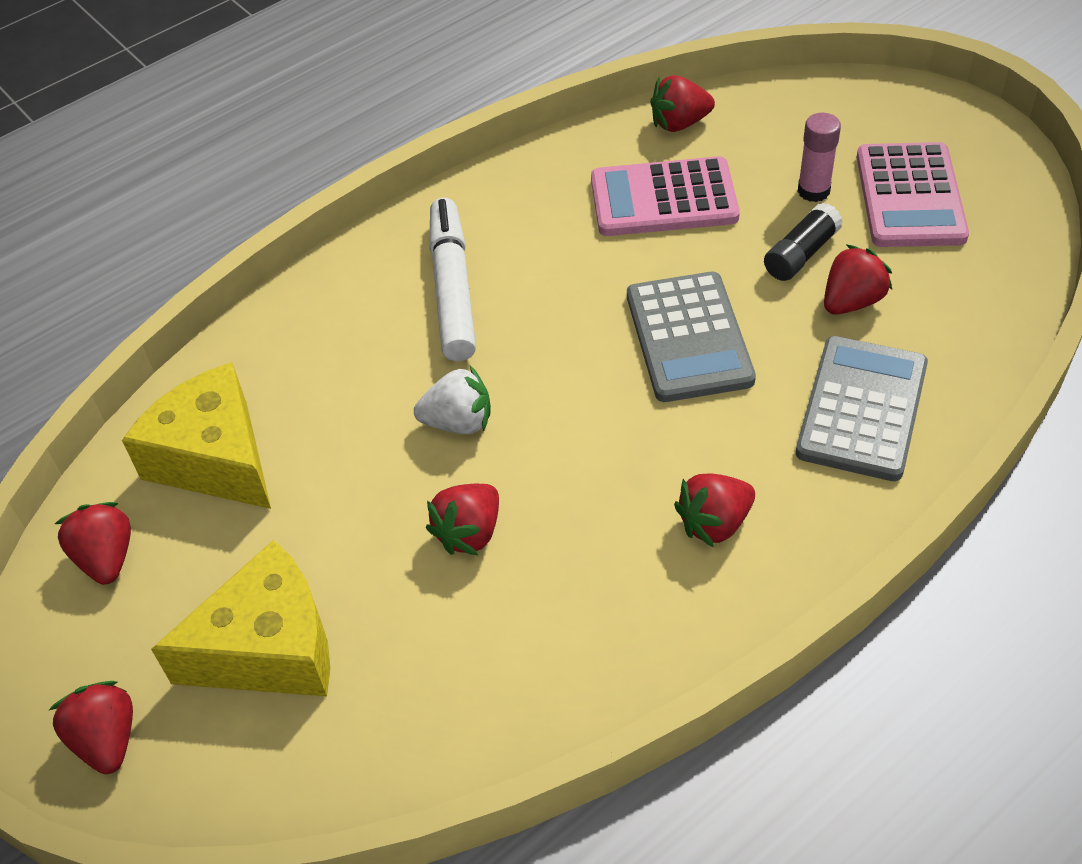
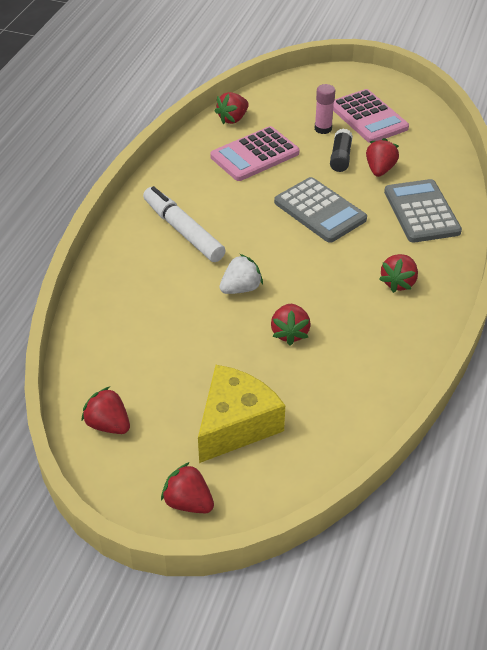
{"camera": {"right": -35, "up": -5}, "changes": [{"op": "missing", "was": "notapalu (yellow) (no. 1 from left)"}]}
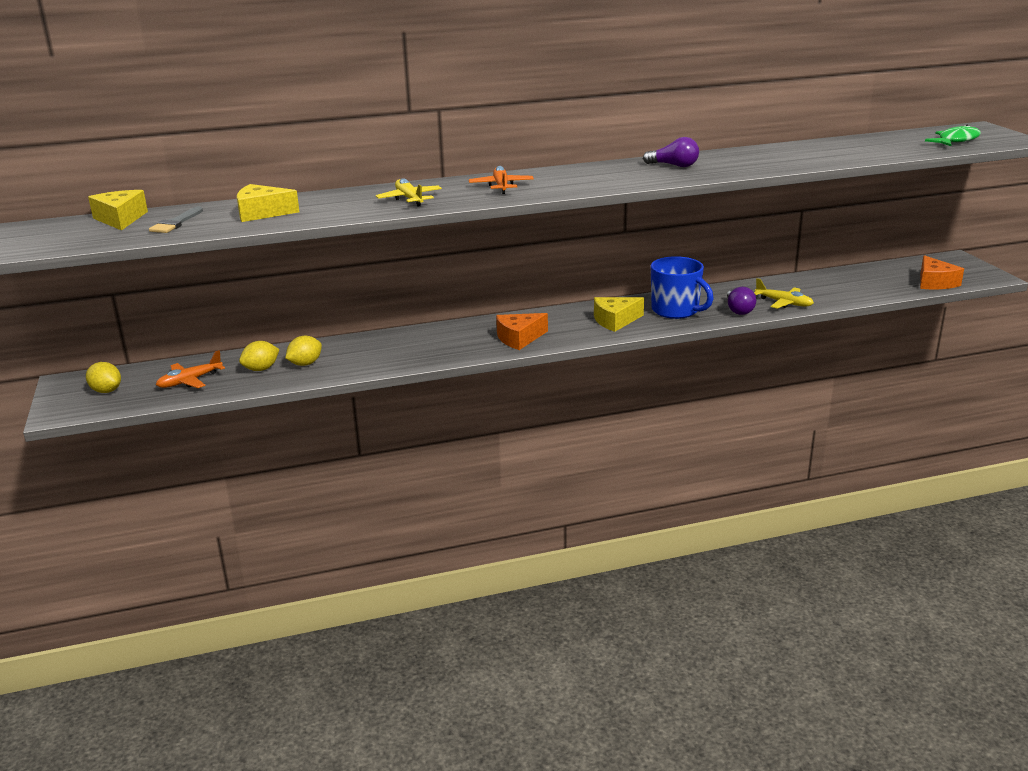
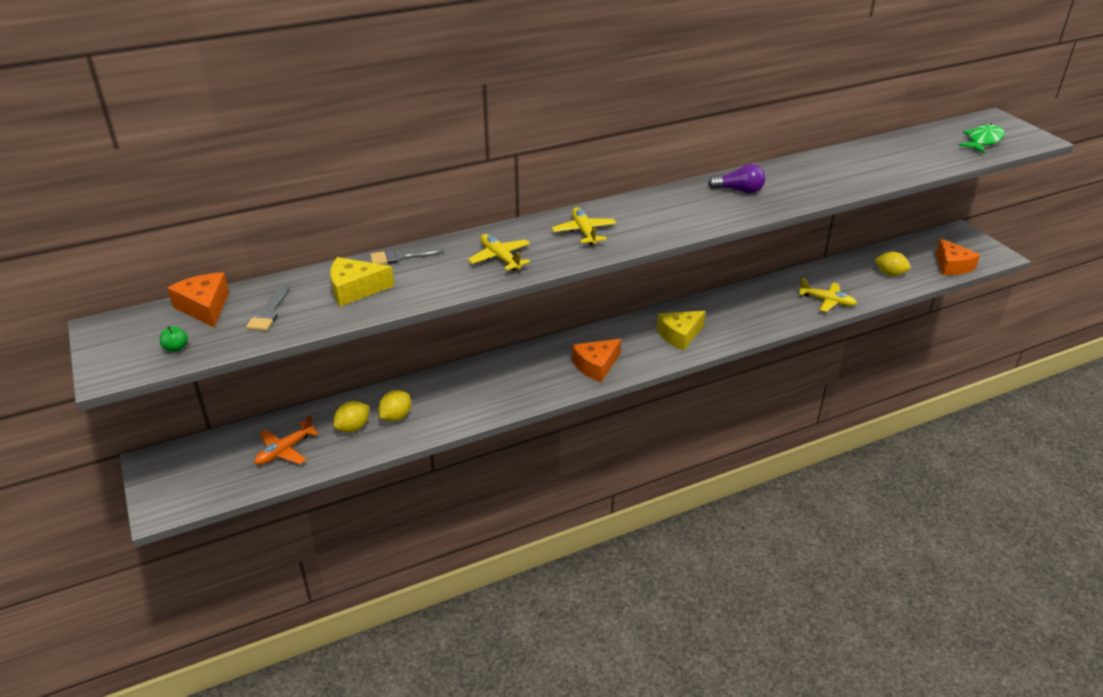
{"camera": {"right": -10, "up": 10}, "changes": [{"op": "appeared", "now": "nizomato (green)"}, {"op": "colour", "was": "notapalu (yellow) (no. 1 from left)", "now": "notapalu (orange) (no. 1 from left)"}, {"op": "appeared", "now": "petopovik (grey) (no. 2 from left)"}, {"op": "colour", "was": "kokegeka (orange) (no. 2 from left)", "now": "kokegeka (yellow) (no. 2 from left)"}, {"op": "relocated", "was": "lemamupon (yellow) (no. 1 from left in the first image)", "now": "lemamupon (yellow) (no. 3 from left)"}, {"op": "missing", "was": "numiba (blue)"}, {"op": "missing", "was": "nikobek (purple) (no. 2 from left)"}]}
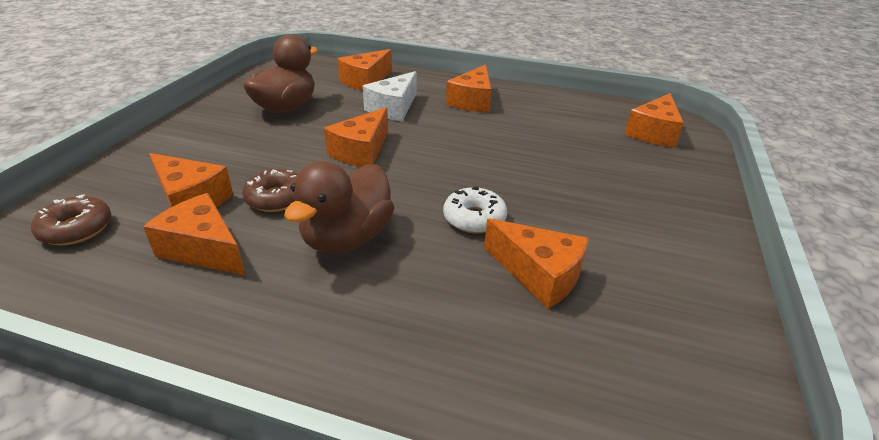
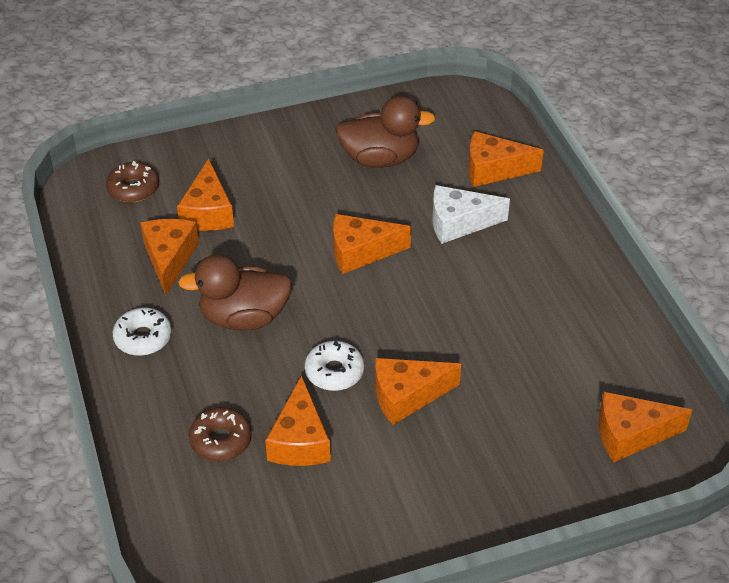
{"camera": {"right": 55, "up": 10}, "changes": [{"op": "appeared", "now": "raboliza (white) (no. 1 from left)"}, {"op": "relocated", "was": "raboliza (brown) (no. 2 from left)"}, {"op": "relocated", "was": "notapalu (orange) (no. 5 from left)"}]}
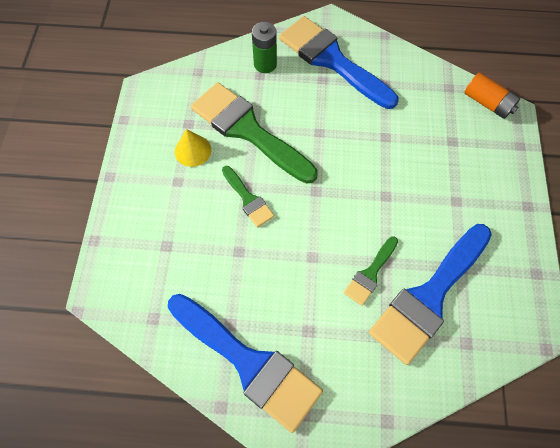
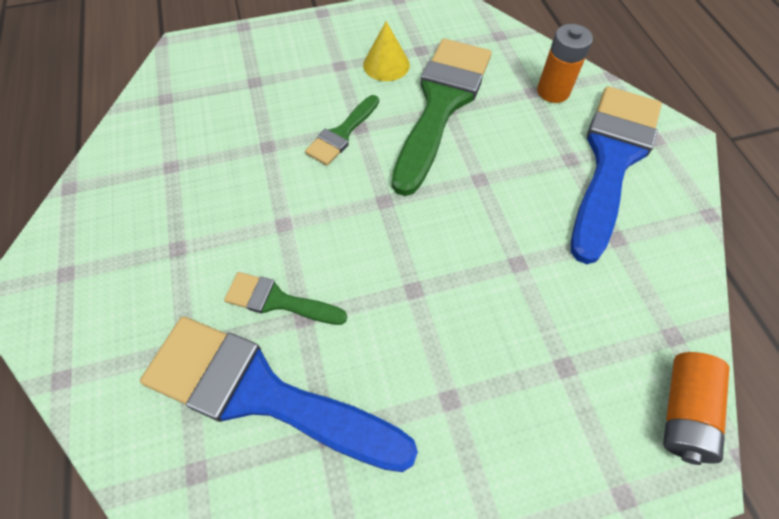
{"camera": {"right": 70, "up": -5}, "changes": [{"op": "colour", "was": "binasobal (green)", "now": "binasobal (orange) (no. 1 from left)"}, {"op": "missing", "was": "petopovik (blue) (no. 1 from left)"}]}
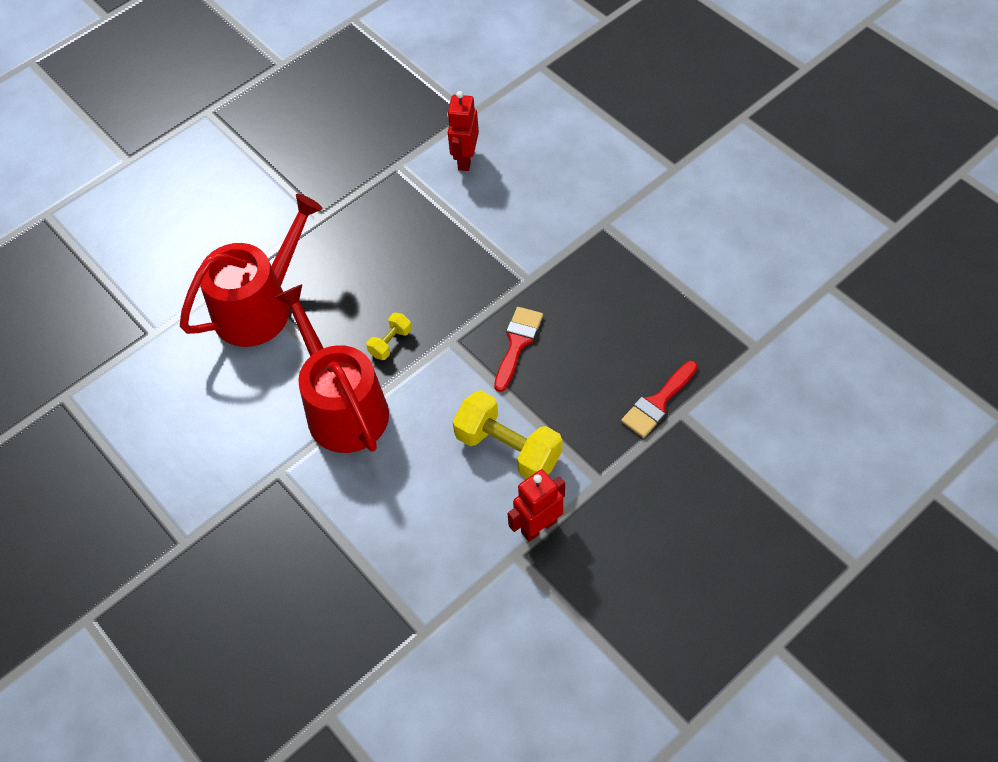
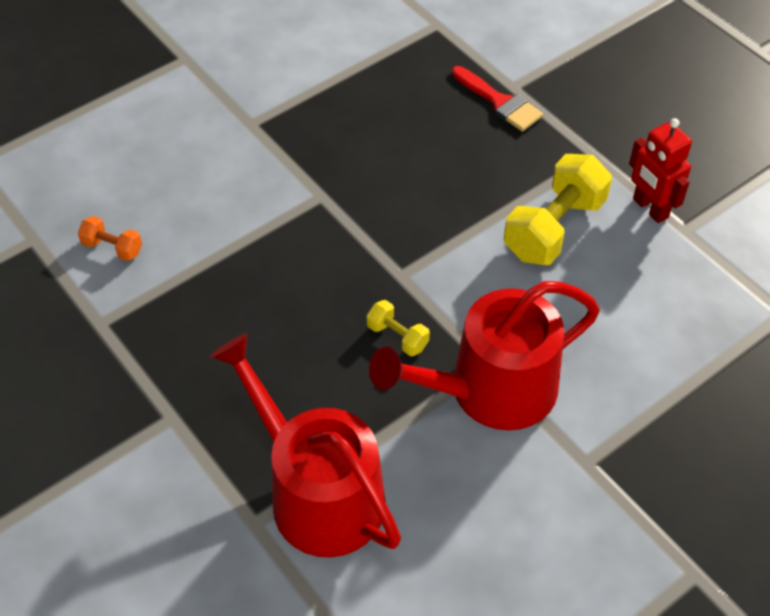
{"camera": {"right": -90, "up": -5}, "changes": [{"op": "exchanged", "was": "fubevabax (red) (no. 1 from left)", "now": "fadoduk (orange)"}, {"op": "missing", "was": "petopovik (red) (no. 1 from left)"}]}
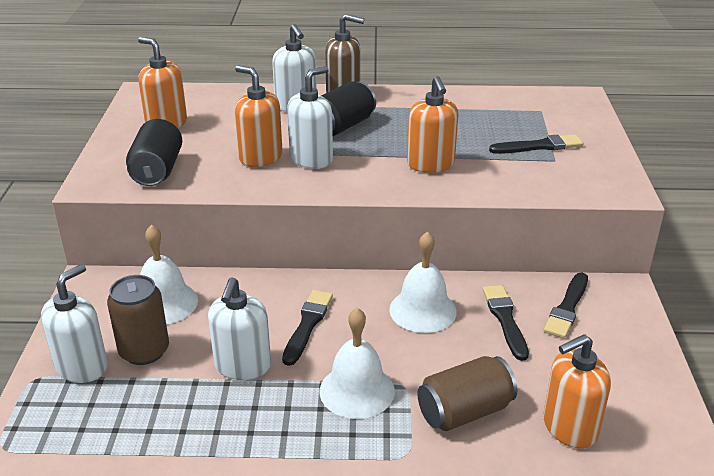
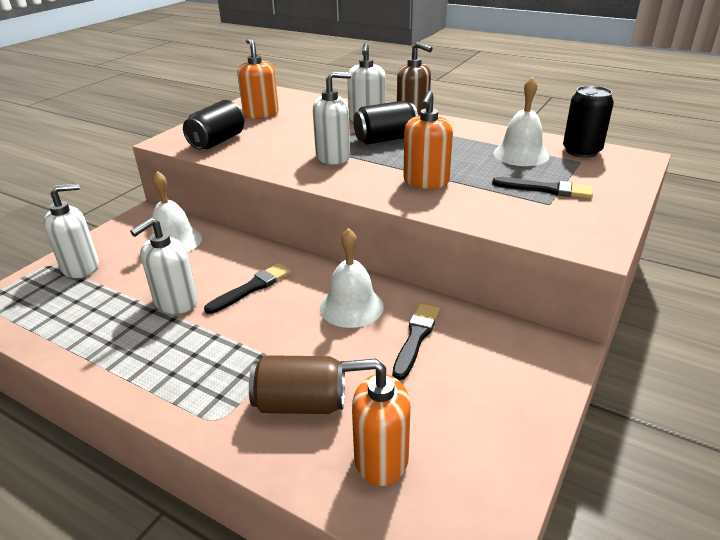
{"camera": {"right": 30, "up": 0}, "changes": [{"op": "relocated", "was": "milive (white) (no. 2 from left in the first image)", "now": "milive (white) (no. 3 from left)"}, {"op": "appeared", "now": "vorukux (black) (no. 3 from left)"}, {"op": "missing", "was": "vorukux (brown) (no. 1 from left)"}, {"op": "missing", "was": "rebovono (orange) (no. 2 from left)"}, {"op": "missing", "was": "petopovik (black) (no. 4 from left)"}]}
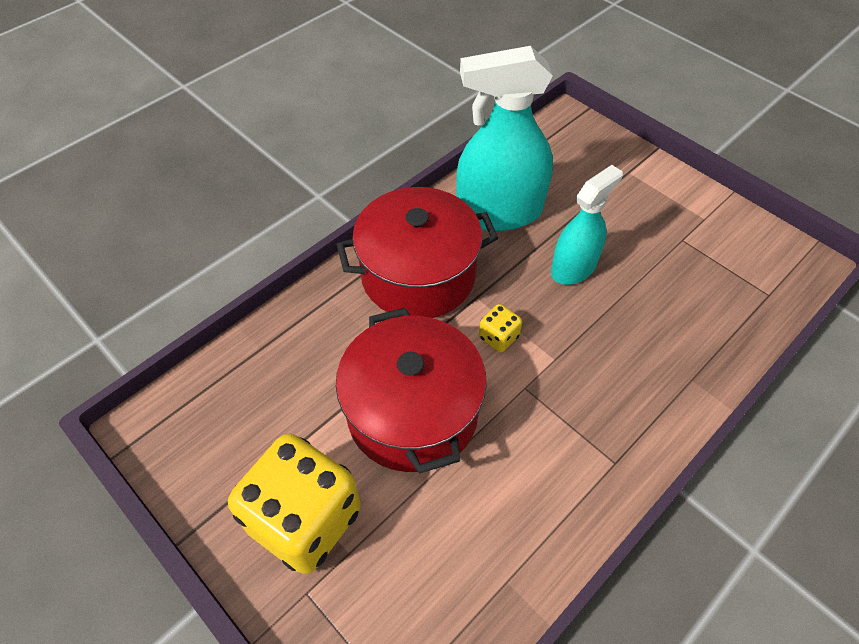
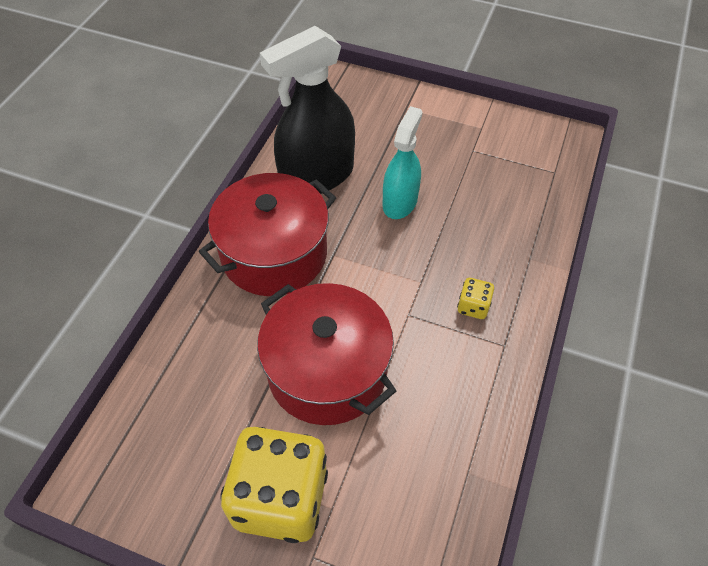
{"camera": {"right": -25, "up": 0}, "changes": [{"op": "colour", "was": "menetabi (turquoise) (no. 1 from left)", "now": "menetabi (black)"}, {"op": "relocated", "was": "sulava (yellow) (no. 2 from left)"}]}
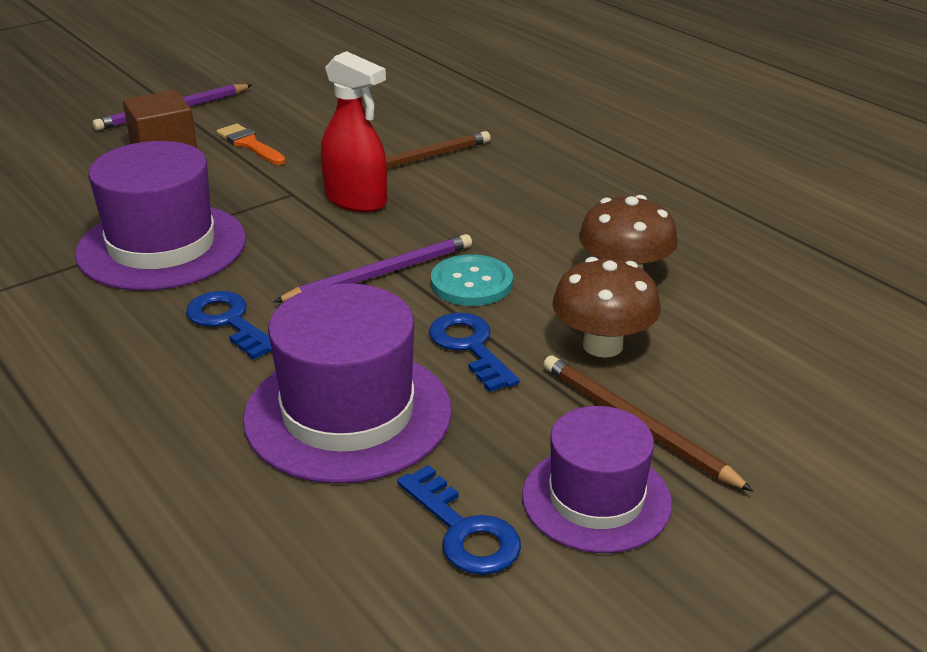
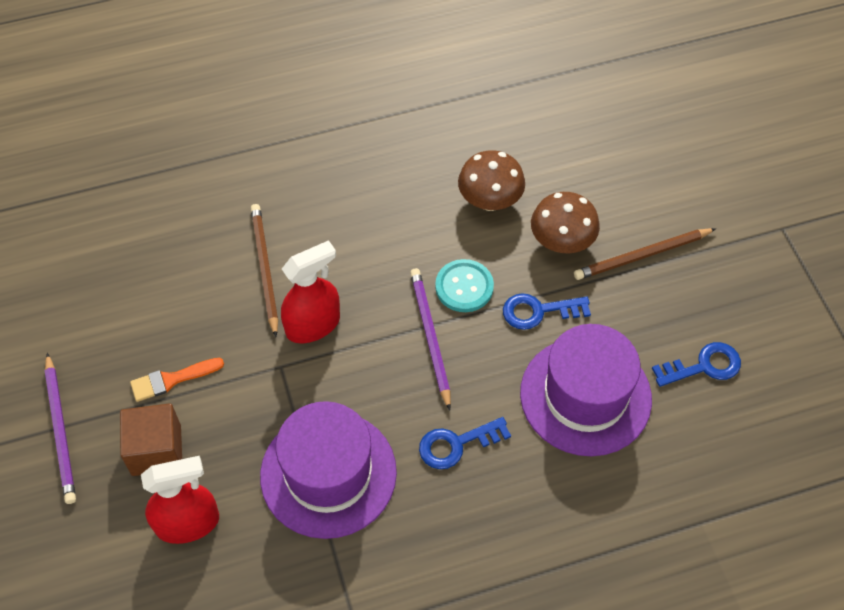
{"camera": {"right": -70, "up": 25}, "changes": [{"op": "appeared", "now": "menetabi (red) (no. 1 from left)"}, {"op": "missing", "was": "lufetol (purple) (no. 3 from left)"}]}
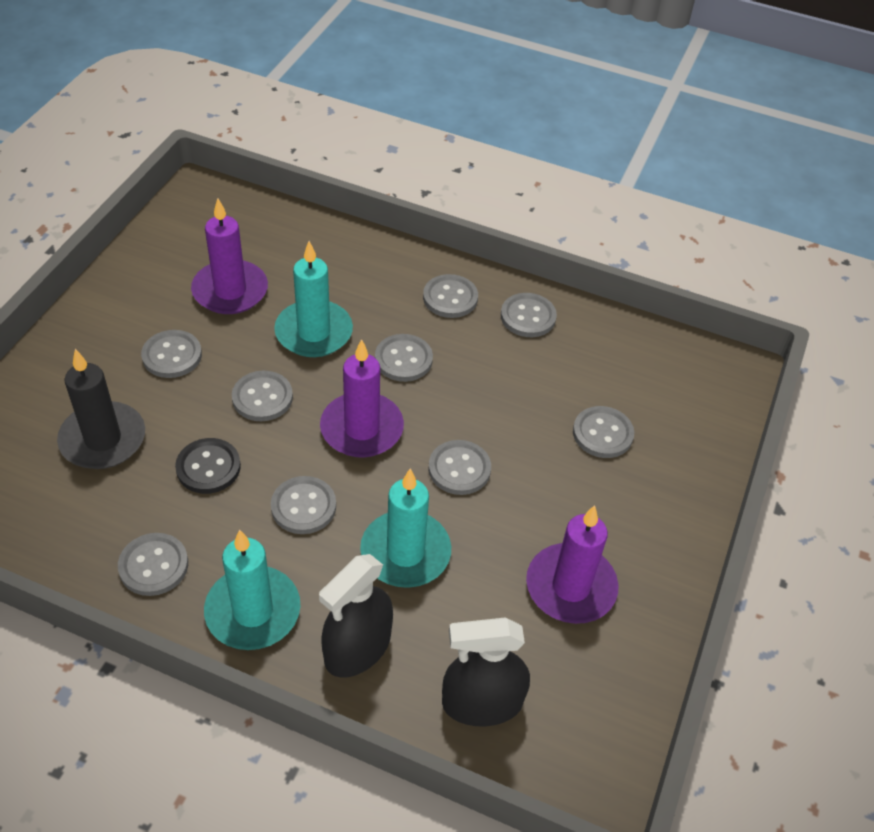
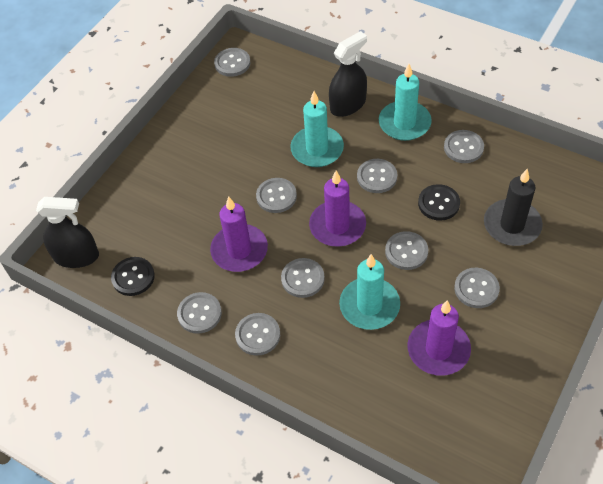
{"camera": {"right": -165, "up": 5}, "changes": [{"op": "relocated", "was": "menetabi (black) (no. 2 from left in the first image)", "now": "menetabi (black) (no. 1 from left)"}, {"op": "appeared", "now": "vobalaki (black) (no. 1 from left)"}, {"op": "relocated", "was": "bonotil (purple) (no. 3 from left in the first image)", "now": "bonotil (purple) (no. 1 from left)"}, {"op": "relocated", "was": "vobalaki (grey) (no. 9 from left in the first image)", "now": "vobalaki (grey) (no. 2 from left)"}]}
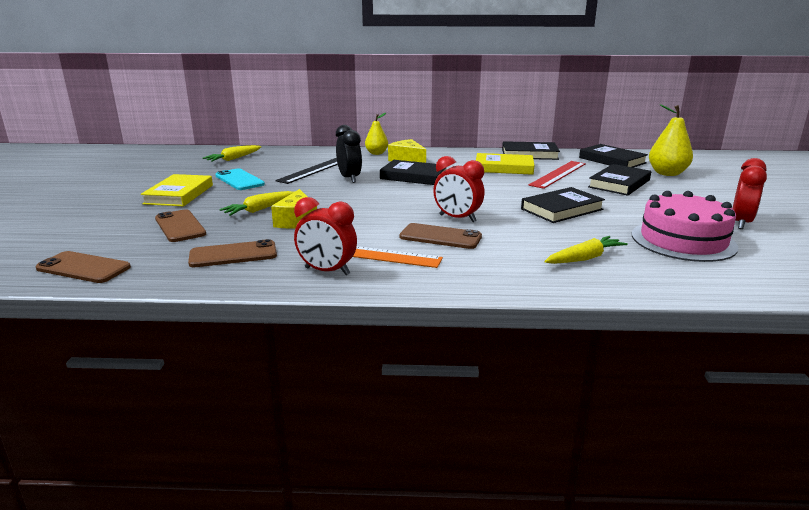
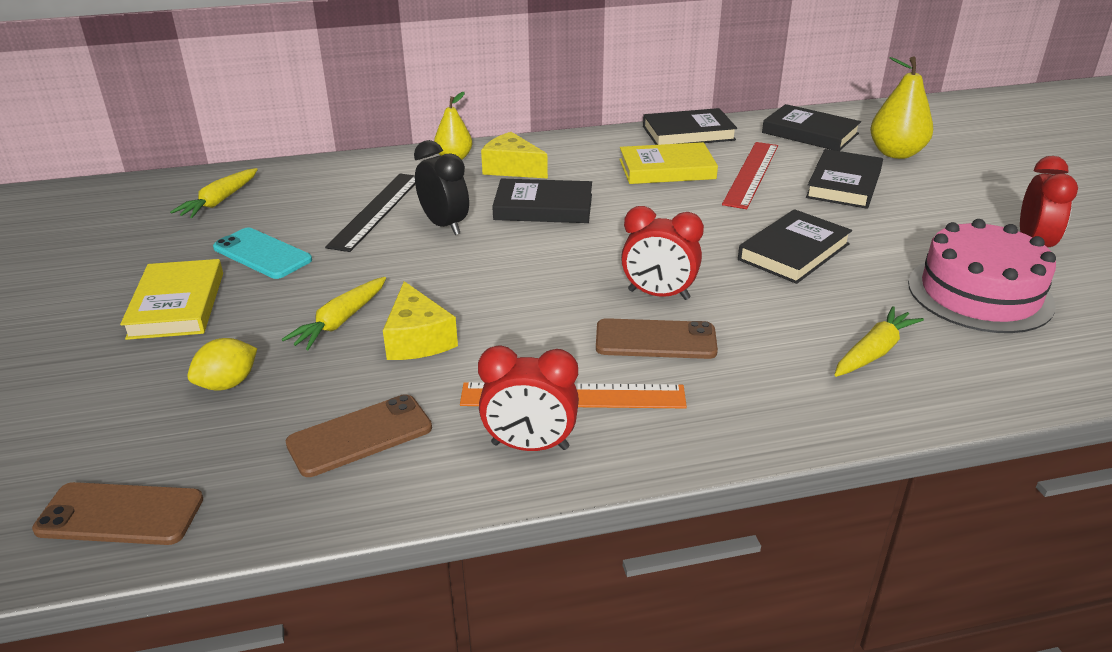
{"camera": {"right": -15, "up": 10}, "changes": [{"op": "exchanged", "was": "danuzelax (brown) (no. 2 from left)", "now": "lemamupon (yellow)"}]}
